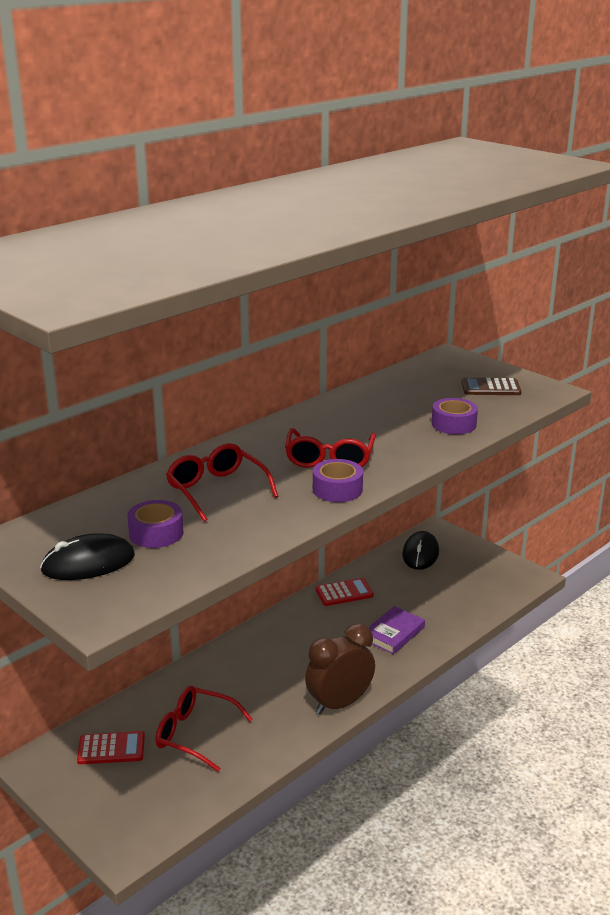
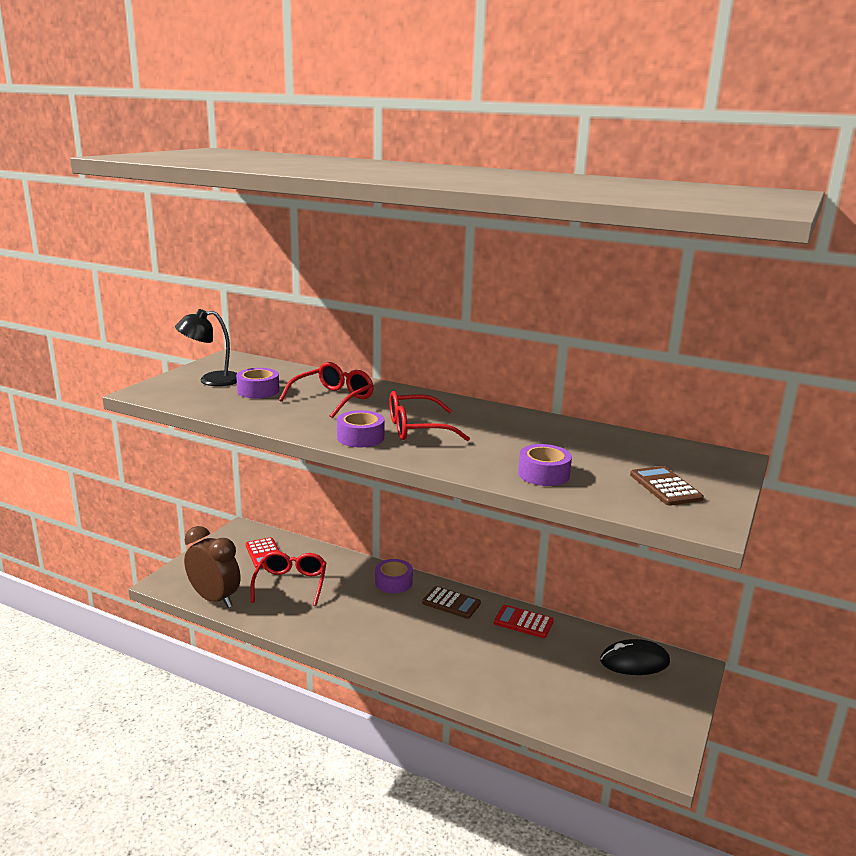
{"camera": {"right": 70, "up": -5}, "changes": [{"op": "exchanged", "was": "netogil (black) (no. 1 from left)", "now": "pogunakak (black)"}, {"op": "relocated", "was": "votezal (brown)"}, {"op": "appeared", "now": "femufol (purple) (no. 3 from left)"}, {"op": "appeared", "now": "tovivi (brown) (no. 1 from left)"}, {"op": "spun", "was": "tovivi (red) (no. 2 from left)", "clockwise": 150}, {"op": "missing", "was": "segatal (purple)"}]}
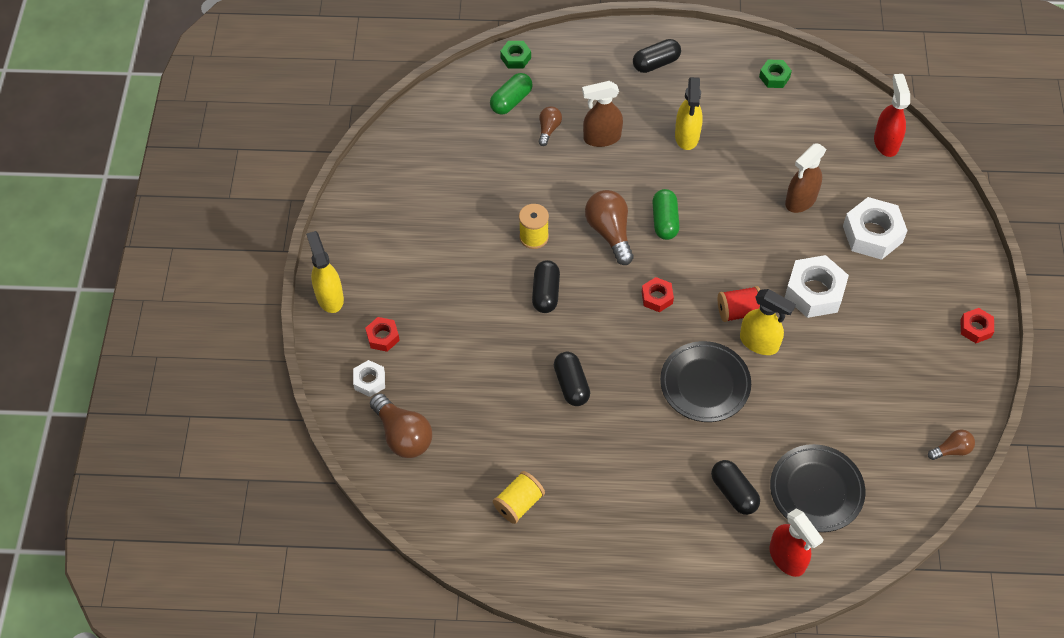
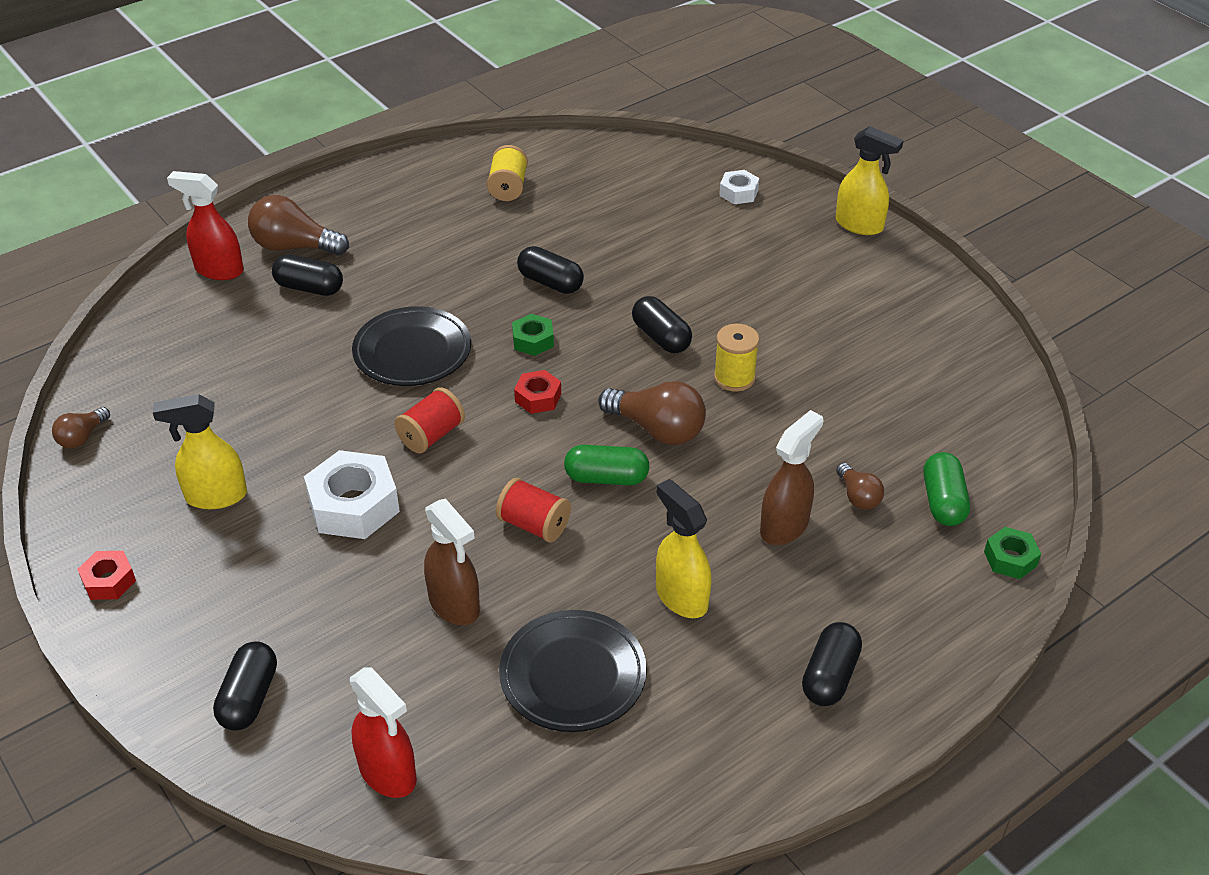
{"camera": {"right": 140, "up": -15}, "changes": [{"op": "relocated", "was": "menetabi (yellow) (no. 3 from left in the first image)", "now": "menetabi (yellow) (no. 1 from left)"}, {"op": "appeared", "now": "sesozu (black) (no. 1 from left)"}, {"op": "relocated", "was": "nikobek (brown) (no. 1 from left in the first image)", "now": "nikobek (brown) (no. 2 from left)"}, {"op": "spun", "was": "menetabi (brown) (no. 2 from left in the first image)", "clockwise": 135}, {"op": "appeared", "now": "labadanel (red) (no. 2 from left)"}, {"op": "relocated", "was": "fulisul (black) (no. 2 from left)"}, {"op": "relocated", "was": "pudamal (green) (no. 2 from left in the first image)", "now": "pudamal (green) (no. 1 from left)"}, {"op": "spun", "was": "sesozu (green) (no. 2 from left in the first image)", "clockwise": -45}, {"op": "missing", "was": "pudamal (red) (no. 1 from left)"}, {"op": "missing", "was": "pudamal (white) (no. 3 from left)"}]}
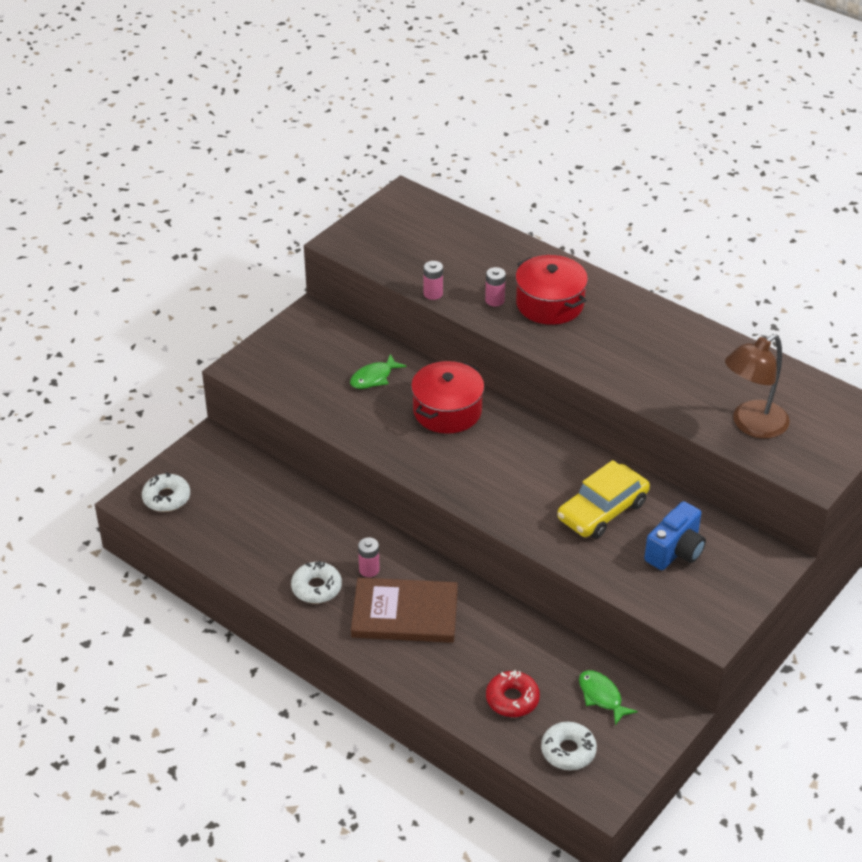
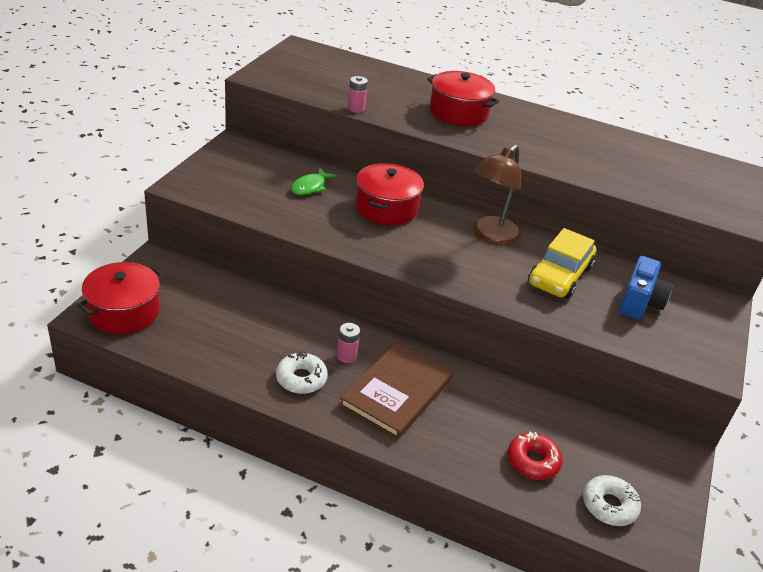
{"camera": {"right": -20, "up": -5}, "changes": [{"op": "exchanged", "was": "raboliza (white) (no. 1 from left)", "now": "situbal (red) (no. 1 from left)"}, {"op": "spun", "was": "segatal (brown)", "clockwise": -45}, {"op": "relocated", "was": "pogunakak (brown)"}, {"op": "missing", "was": "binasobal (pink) (no. 3 from left)"}, {"op": "missing", "was": "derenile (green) (no. 2 from left)"}]}
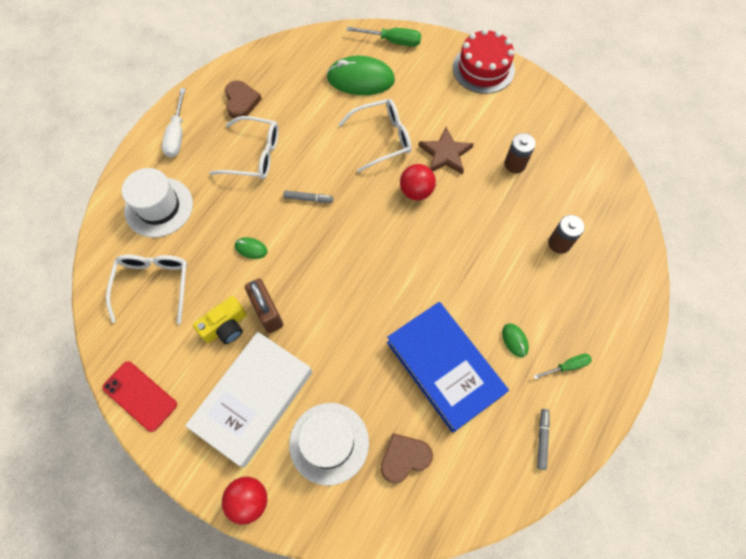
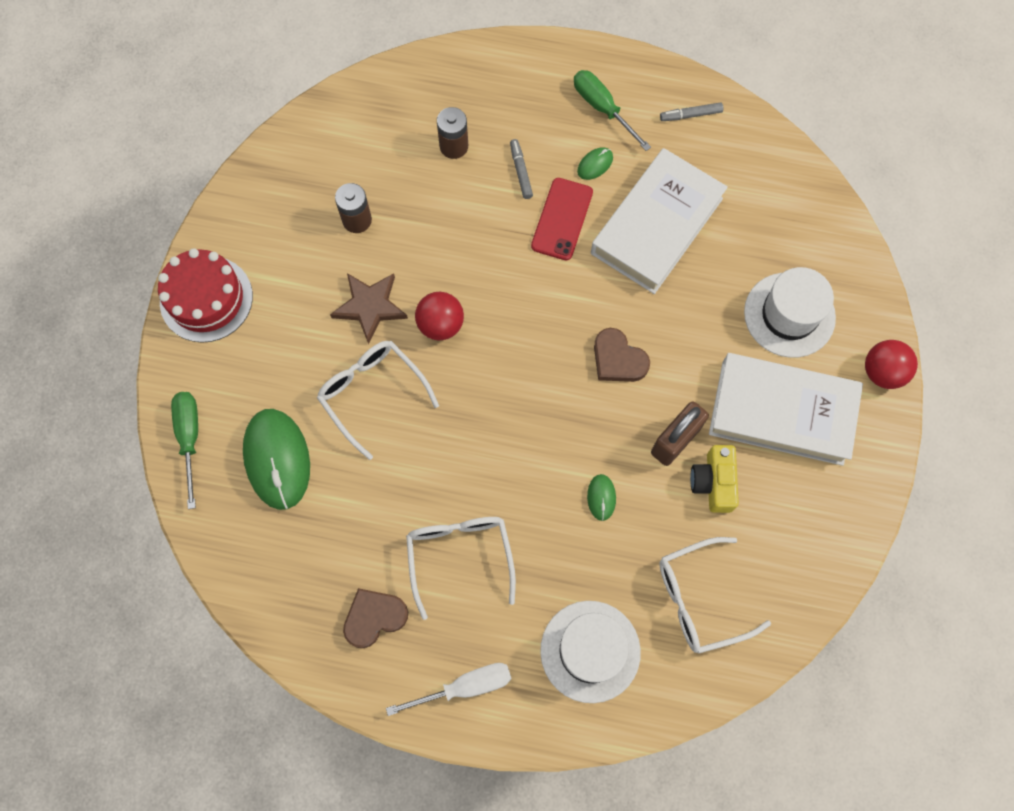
{"camera": {"right": -110, "up": 5}, "changes": [{"op": "relocated", "was": "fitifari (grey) (no. 1 from left)"}, {"op": "relocated", "was": "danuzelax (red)"}, {"op": "size", "was": "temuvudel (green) (no. 2 from left)", "ratio": 1.56}, {"op": "colour", "was": "segatal (blue)", "now": "segatal (white) (no. 1 from left)"}, {"op": "relocated", "was": "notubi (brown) (no. 2 from left)"}, {"op": "spun", "was": "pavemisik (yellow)", "clockwise": -120}]}
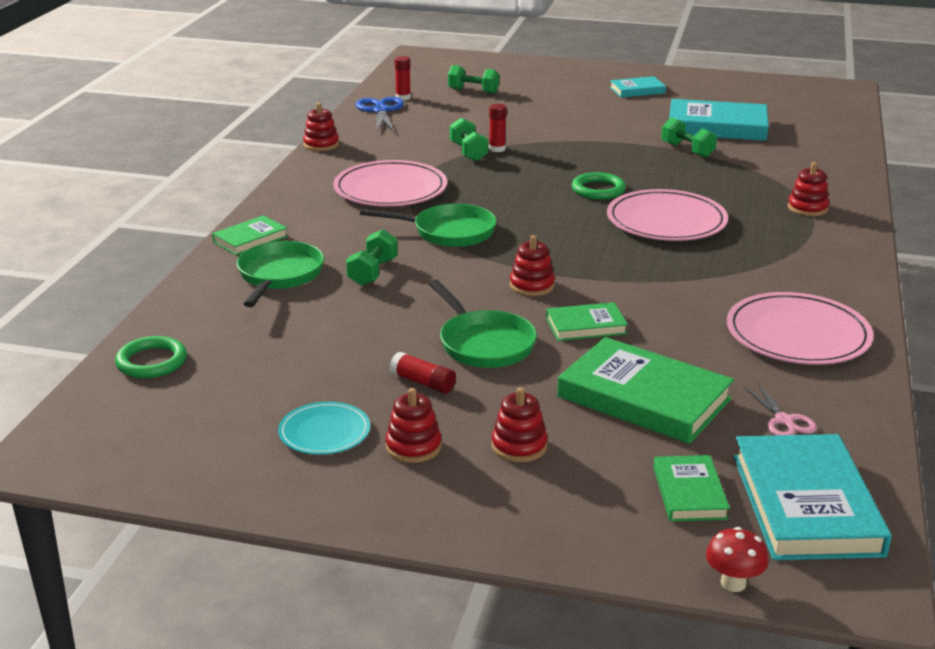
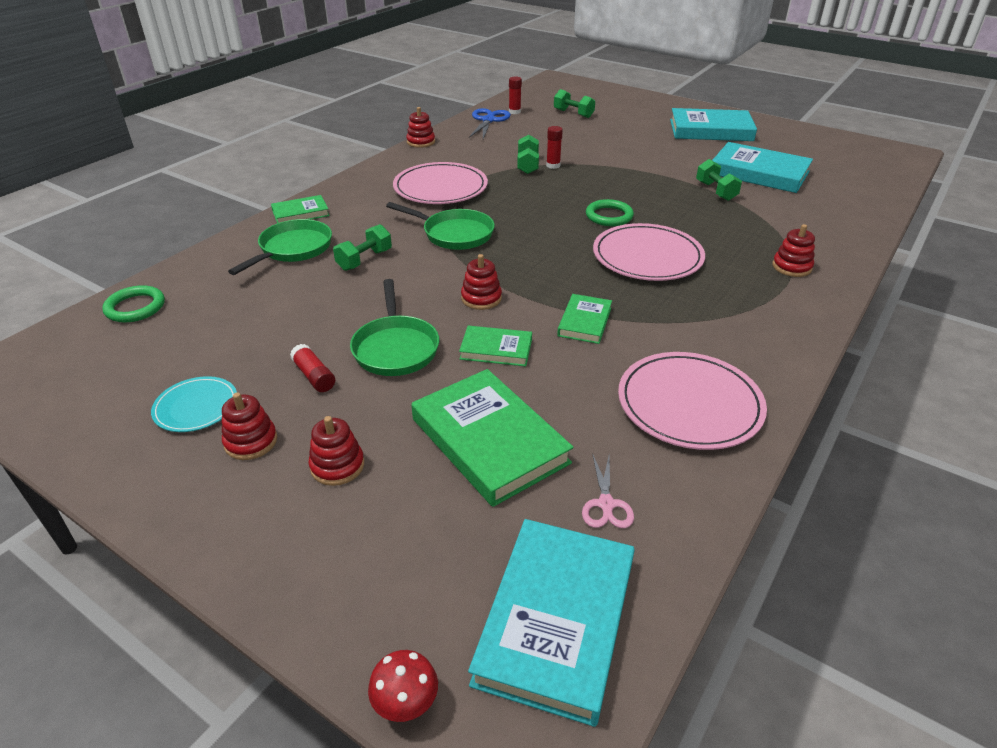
{"camera": {"right": 20, "up": 10}, "changes": [{"op": "relocated", "was": "segatal (green) (no. 4 from left)"}, {"op": "size", "was": "segatal (turquoise) (no. 1 from left in the first image)", "ratio": 1.87}]}
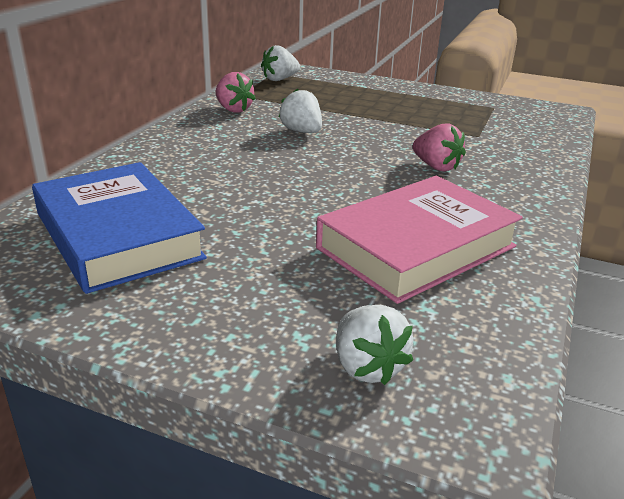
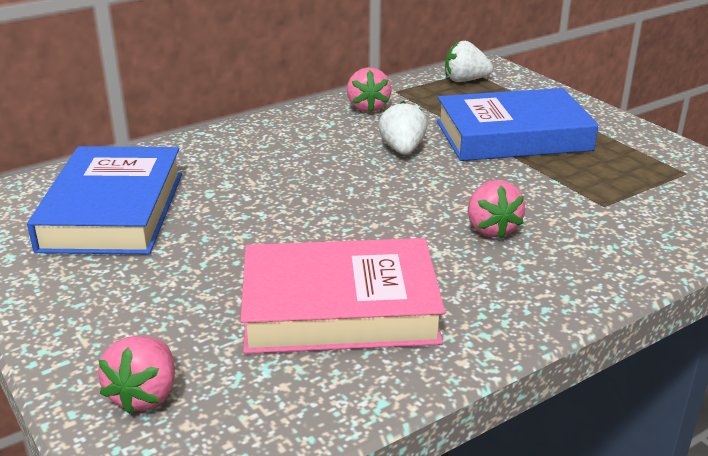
{"camera": {"right": 35, "up": 0}, "changes": [{"op": "colour", "was": "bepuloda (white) (no. 3 from left)", "now": "bepuloda (pink) (no. 1 from left)"}, {"op": "appeared", "now": "segatal (blue) (no. 2 from left)"}]}
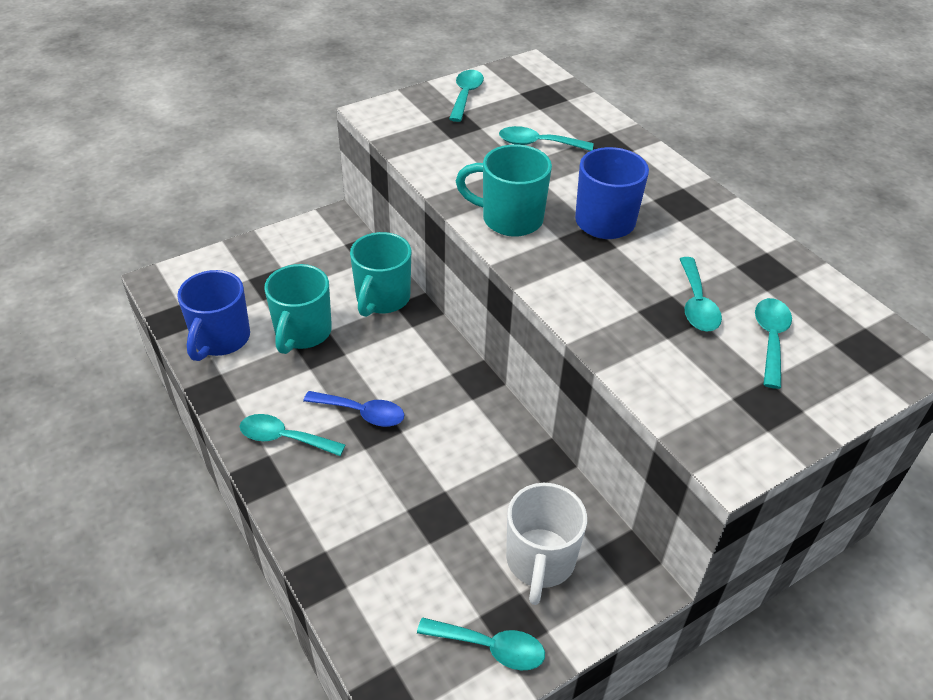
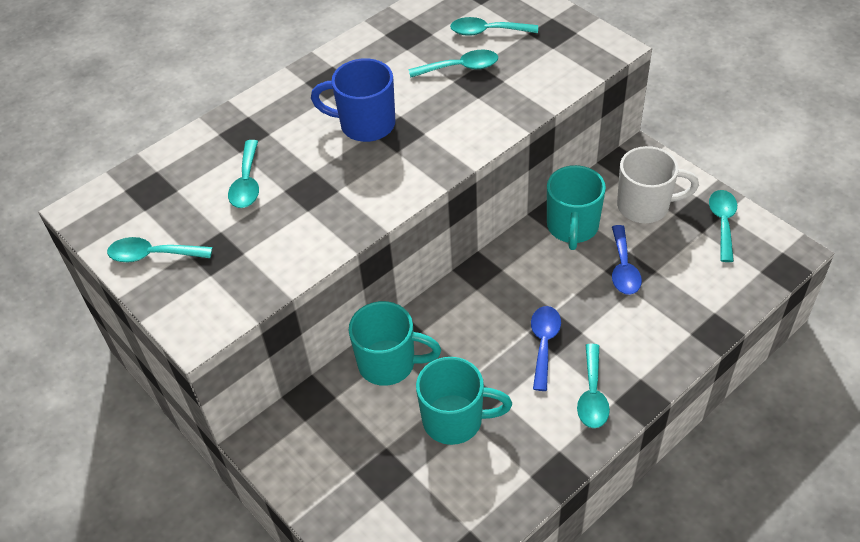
{"camera": {"right": -95, "up": 5}, "changes": [{"op": "relocated", "was": "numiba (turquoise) (no. 3 from left)"}, {"op": "appeared", "now": "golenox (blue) (no. 2 from left)"}, {"op": "missing", "was": "numiba (blue) (no. 1 from left)"}]}
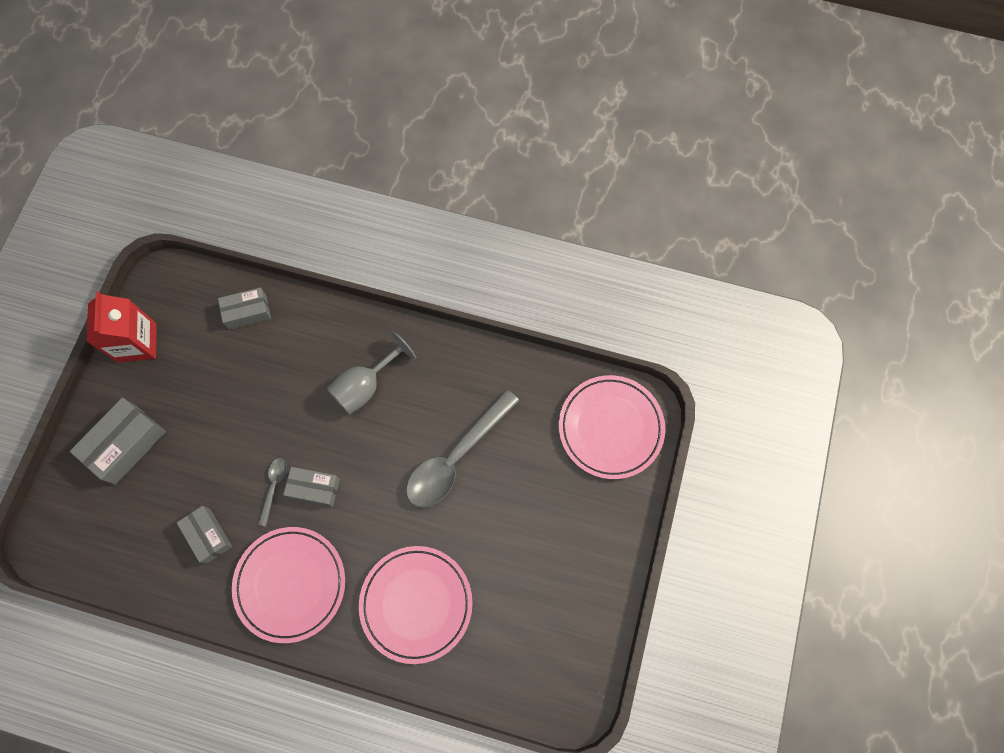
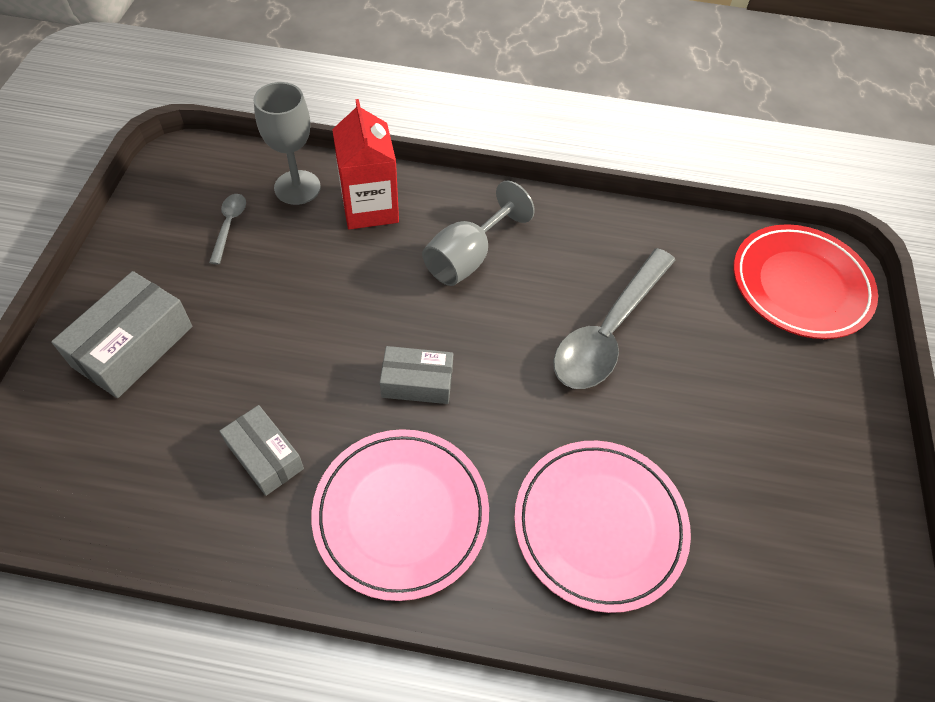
{"camera": {"right": -10, "up": -15}, "changes": [{"op": "relocated", "was": "golenox (grey) (no. 1 from left)"}, {"op": "exchanged", "was": "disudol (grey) (no. 3 from left)", "now": "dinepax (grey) (no. 1 from left)"}, {"op": "relocated", "was": "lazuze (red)"}, {"op": "colour", "was": "fulisul (pink) (no. 3 from left)", "now": "fulisul (red)"}]}
